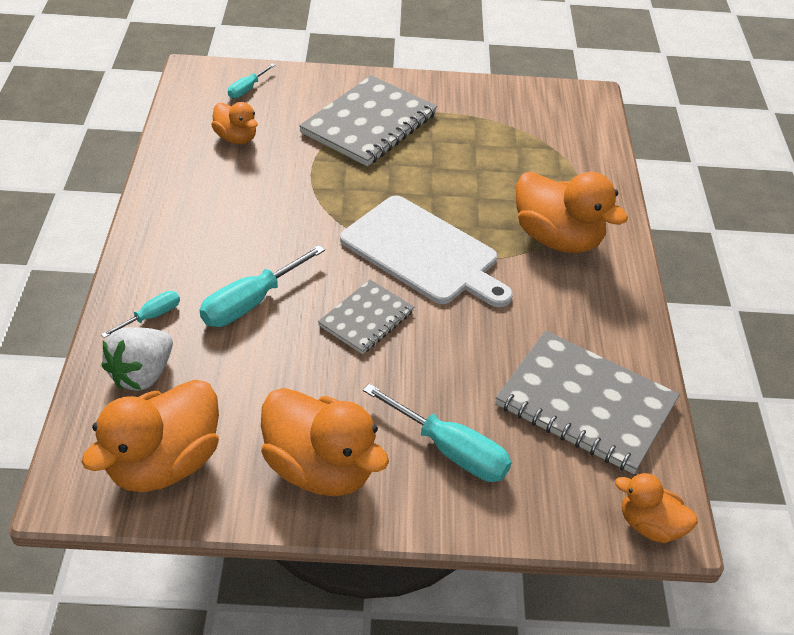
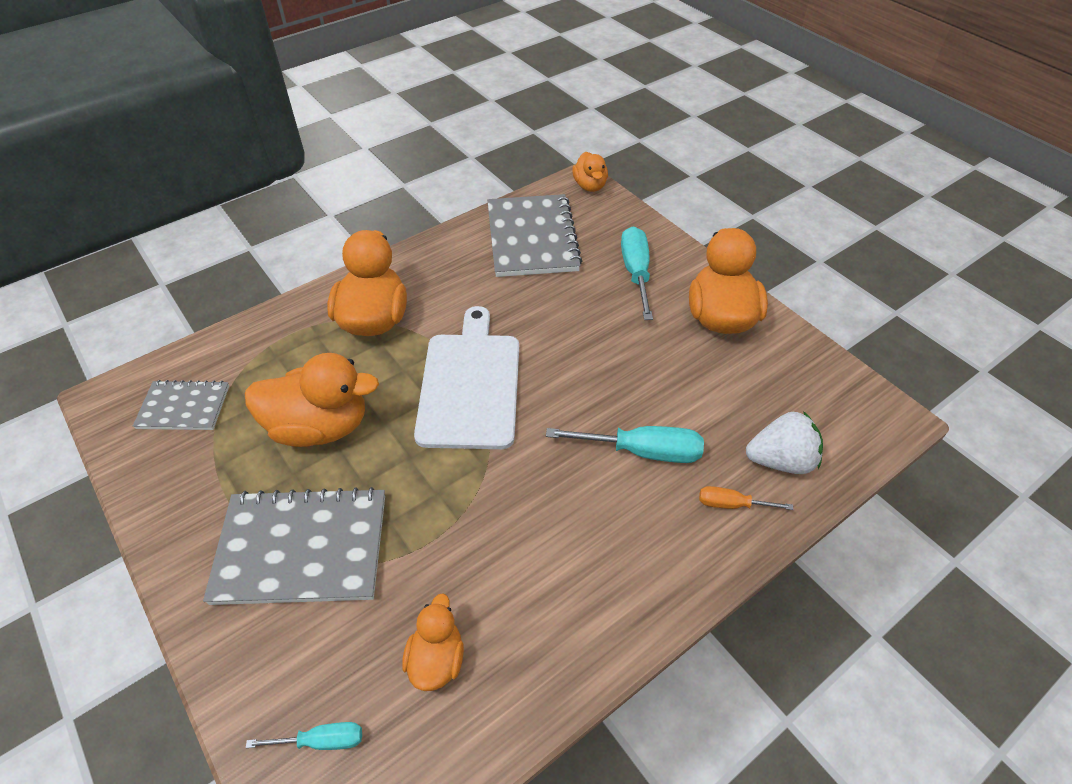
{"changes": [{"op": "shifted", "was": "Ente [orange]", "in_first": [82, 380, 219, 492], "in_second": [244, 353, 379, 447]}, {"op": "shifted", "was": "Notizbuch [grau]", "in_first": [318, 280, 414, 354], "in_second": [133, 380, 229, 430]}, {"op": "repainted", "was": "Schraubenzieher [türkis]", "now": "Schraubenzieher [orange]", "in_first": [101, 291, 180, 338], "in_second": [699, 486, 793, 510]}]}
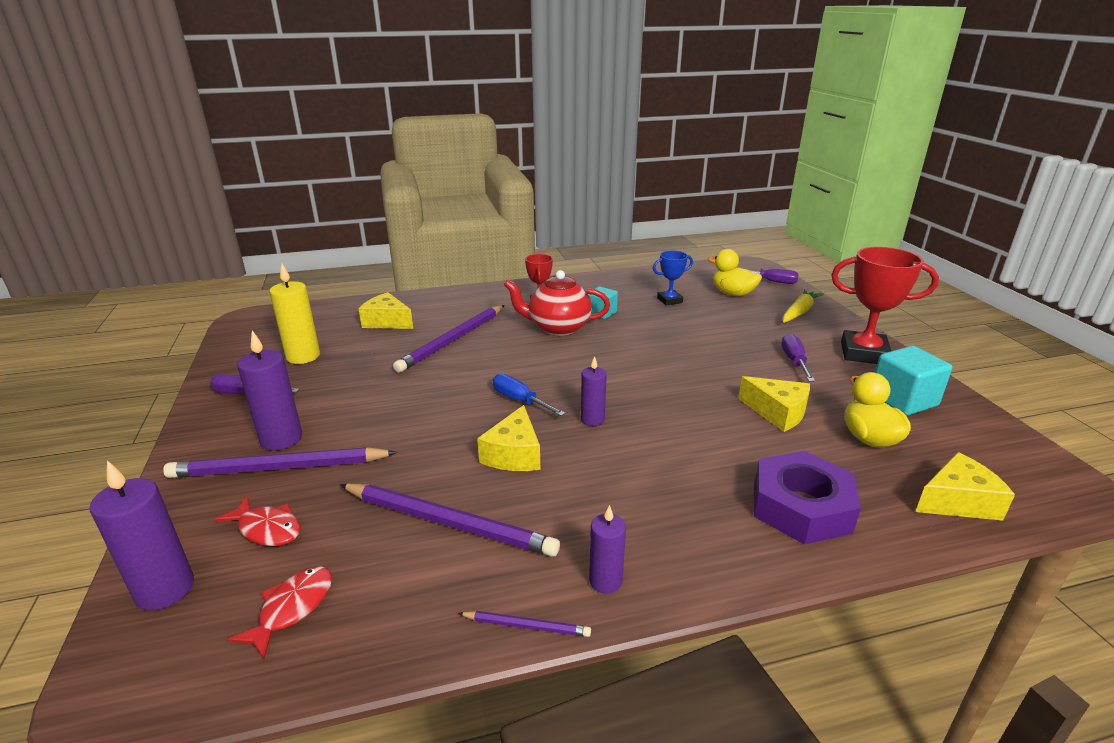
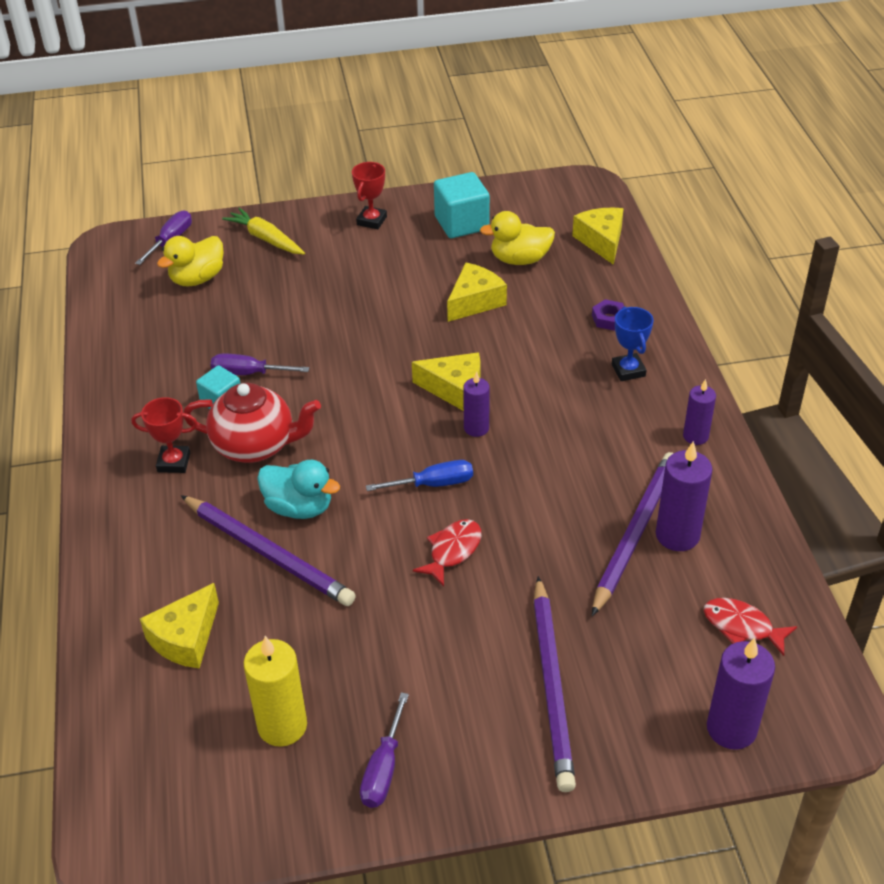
{"changes": [{"op": "gone", "was": "Bleistift [lila]", "in_first": [458, 611, 591, 637]}, {"op": "new", "now": "Ente [türkis]", "in_second": [257, 460, 340, 519]}, {"op": "shifted", "was": "Fisch [rot]", "in_first": [214, 496, 301, 546], "in_second": [413, 519, 481, 587]}, {"op": "shifted", "was": "Kerze [lila]", "in_first": [237, 330, 302, 451], "in_second": [656, 441, 713, 551]}, {"op": "shifted", "was": "Käse [gelb]", "in_first": [477, 405, 540, 471], "in_second": [412, 352, 480, 411]}, {"op": "shifted", "was": "Pokal [blau]", "in_first": [653, 250, 693, 305], "in_second": [612, 307, 653, 381]}, {"op": "shifted", "was": "Schraubenzieher [lila]", "in_first": [781, 334, 815, 382], "in_second": [211, 353, 309, 375]}, {"op": "rotated", "was": "Schraubenzieher [blau]", "in_first": [493, 374, 566, 416], "in_second": [366, 460, 473, 491], "clockwise": -150}, {"op": "rotated", "was": "Teekanne [rot]", "in_first": [504, 270, 610, 336], "in_second": [183, 383, 321, 463], "clockwise": -90}, {"op": "scaled", "was": "Sechskantmutter [lila]", "in_first": [754, 451, 861, 545], "in_second": [592, 299, 624, 331], "ratio": 0.43}, {"op": "scaled", "was": "Pokal [rot]", "in_first": [831, 247, 939, 364], "in_second": [352, 162, 387, 229], "ratio": 0.55}]}
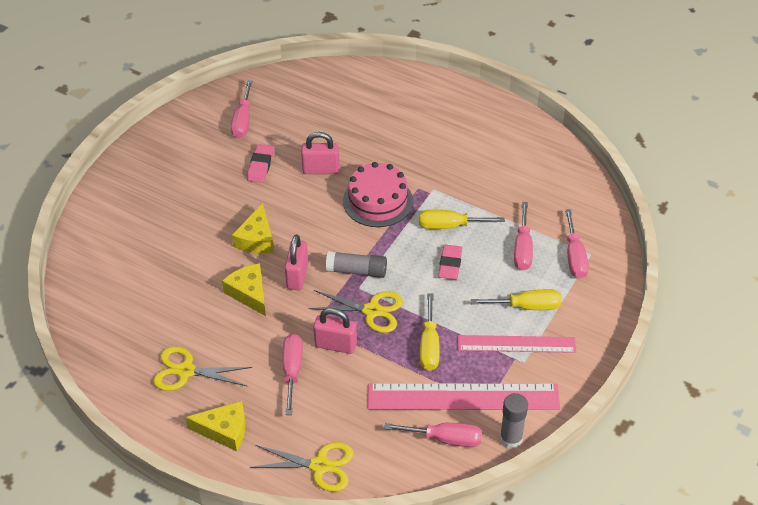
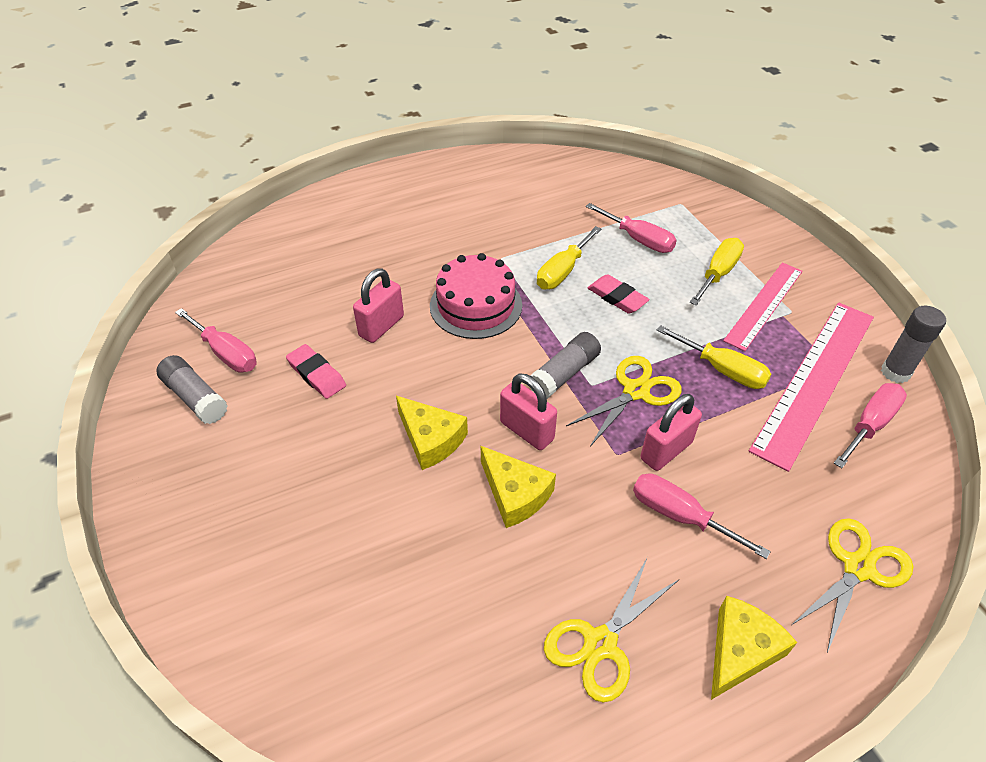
{"changes": [{"op": "gone", "was": "Schraubenzieher [rosa]", "in_first": [565, 209, 589, 279]}, {"op": "new", "now": "Klebestift [grau]", "in_second": [156, 355, 228, 424]}, {"op": "rotated", "was": "Käse [gelb]", "in_first": [222, 263, 266, 316], "in_second": [481, 446, 556, 528], "clockwise": -135}]}
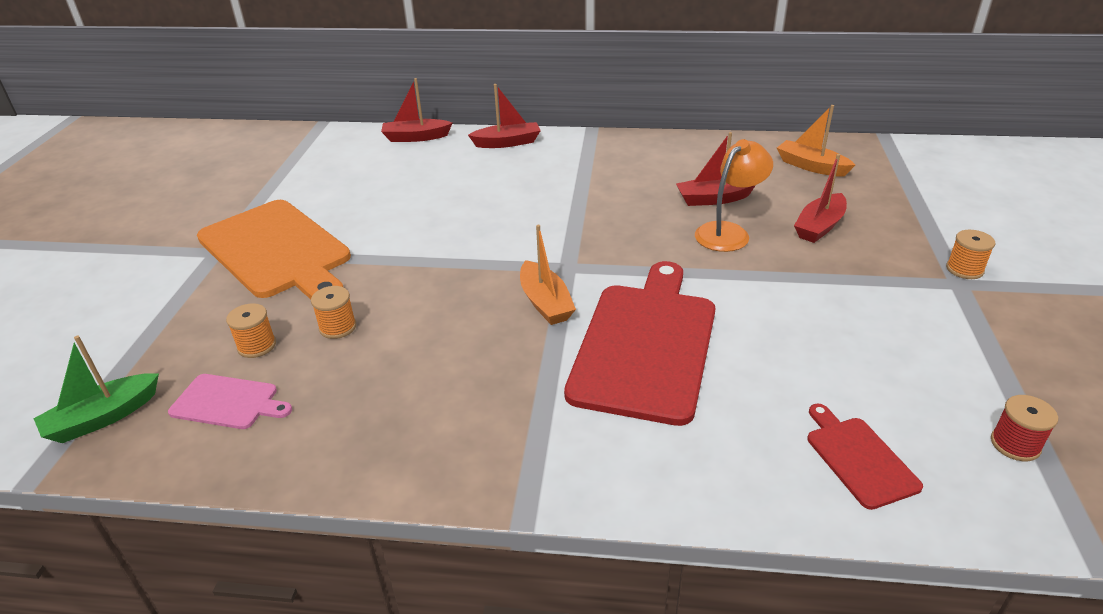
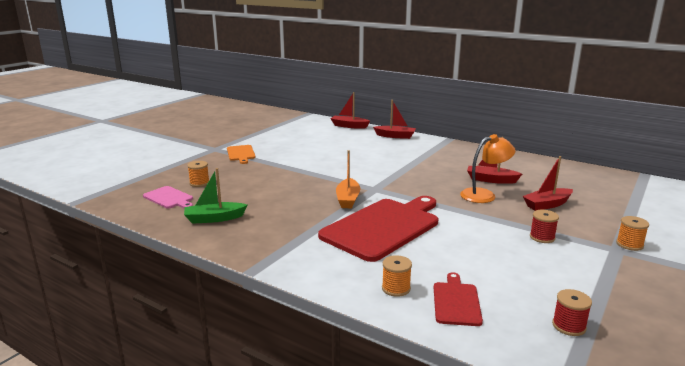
{"changes": [{"op": "gone", "was": "Boot [orange]", "in_first": [777, 105, 855, 177]}, {"op": "new", "now": "Garnrolle [rot]", "in_second": [530, 210, 559, 243]}, {"op": "shifted", "was": "Boot [grün]", "in_first": [33, 336, 159, 443], "in_second": [184, 168, 248, 224]}, {"op": "shifted", "was": "Garnrolle [orange]", "in_first": [311, 286, 356, 339], "in_second": [382, 255, 412, 297]}, {"op": "scaled", "was": "Schneidebrett [orange]", "in_first": [197, 200, 351, 299], "in_second": [227, 145, 256, 164], "ratio": 0.47}]}
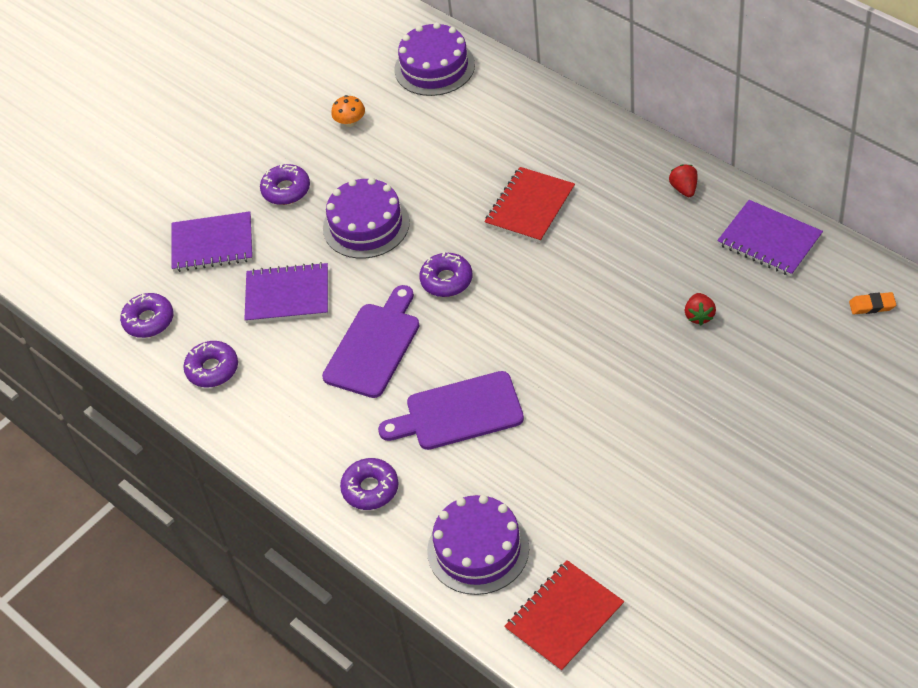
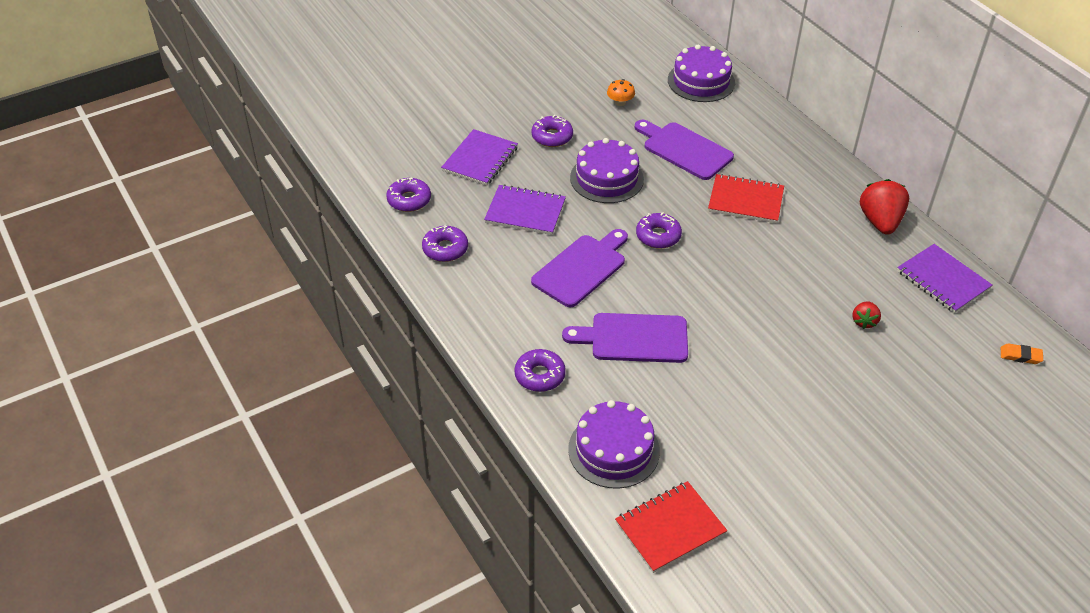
{"changes": [{"op": "new", "now": "Schneidebrett [lila]", "in_second": [635, 120, 734, 180]}, {"op": "rotated", "was": "Notizbuch [lila]", "in_first": [172, 211, 253, 272], "in_second": [441, 129, 518, 186], "clockwise": -75}, {"op": "rotated", "was": "Notizbuch [rot]", "in_first": [485, 167, 575, 243], "in_second": [708, 174, 784, 223], "clockwise": 60}, {"op": "scaled", "was": "Erdbeere [rot]", "in_first": [669, 164, 698, 197], "in_second": [860, 179, 909, 235], "ratio": 1.88}]}
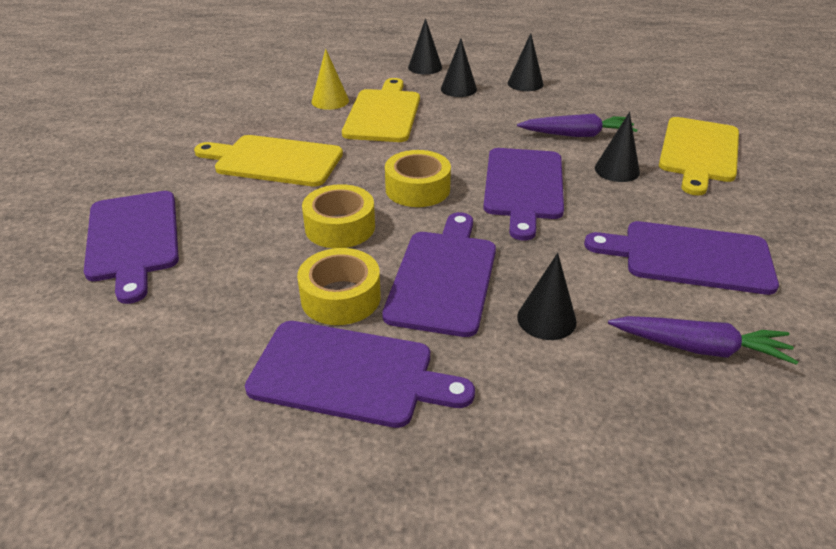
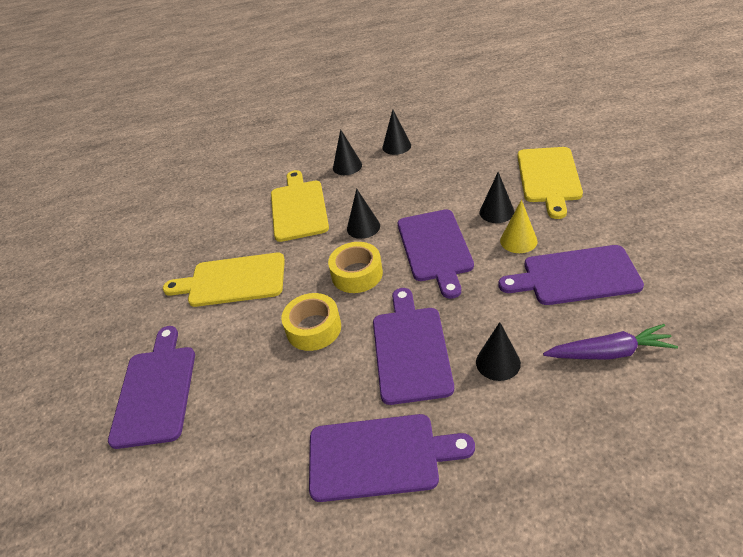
{"changes": [{"op": "gone", "was": "Klebeband [gelb]", "in_first": [297, 248, 381, 325]}, {"op": "gone", "was": "Karotte [lila]", "in_first": [517, 114, 637, 137]}, {"op": "shifted", "was": "Kegel [gelb]", "in_first": [312, 49, 349, 110], "in_second": [500, 200, 537, 253]}, {"op": "shifted", "was": "Kegel [schwarz]", "in_first": [408, 18, 442, 75], "in_second": [347, 188, 380, 239]}, {"op": "rotated", "was": "Schneidebrett [lila]", "in_first": [84, 191, 179, 304], "in_second": [108, 326, 195, 449], "clockwise": -150}]}
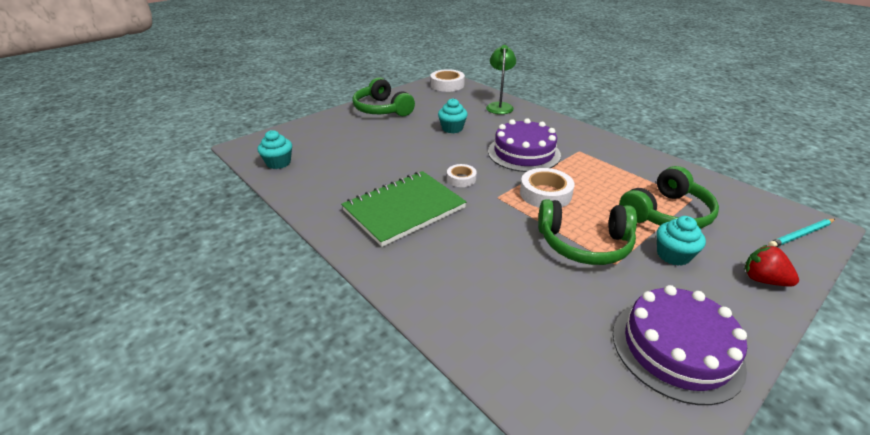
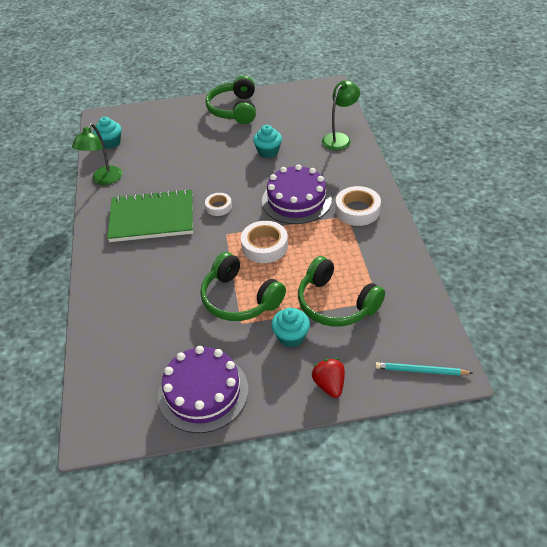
{"changes": [{"op": "new", "now": "Lampe [grün]", "in_second": [72, 123, 122, 185]}, {"op": "shifted", "was": "Klebeband [weiß]", "in_first": [431, 69, 465, 92], "in_second": [335, 186, 381, 226]}, {"op": "rotated", "was": "Kopfhörer [grün]", "in_first": [619, 166, 719, 229], "in_second": [298, 256, 385, 326], "clockwise": 45}]}
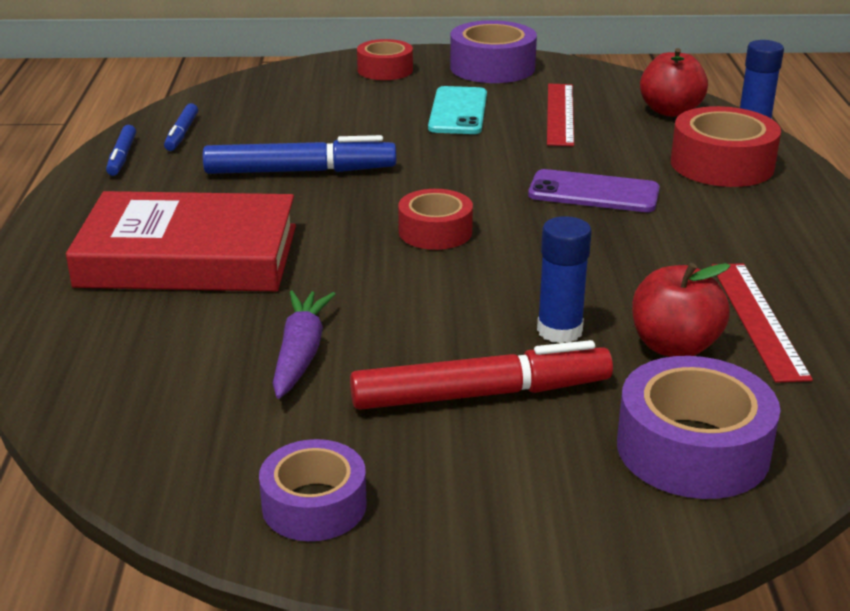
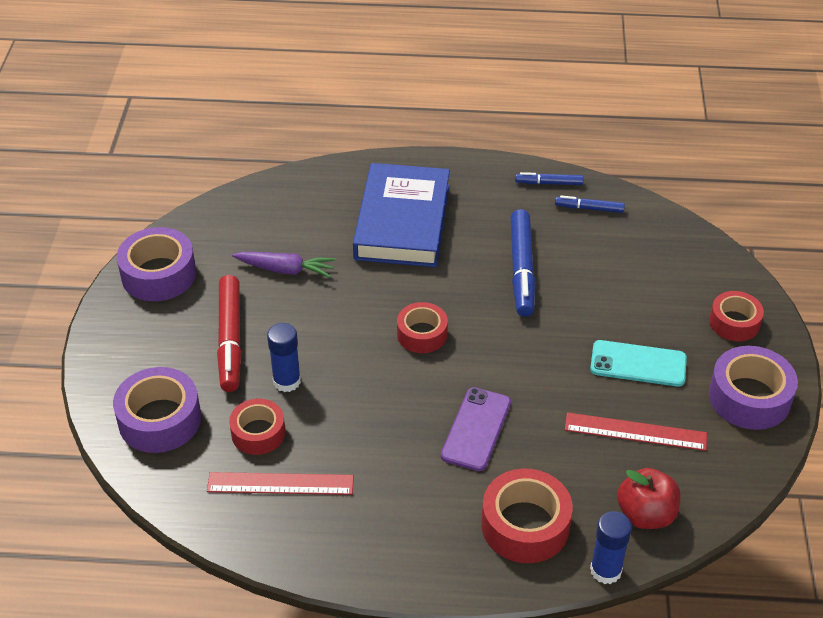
{"changes": [{"op": "swapped", "was": "Apfel [rot]", "now": "Klebeband [rot]", "in_first": [632, 263, 731, 357], "in_second": [229, 399, 285, 455]}, {"op": "repainted", "was": "Buch [rot]", "now": "Buch [blau]", "in_first": [66, 191, 296, 291], "in_second": [353, 163, 450, 267]}, {"op": "scaled", "was": "Klebeband [lila]", "in_first": [259, 439, 367, 541], "in_second": [117, 227, 196, 301], "ratio": 1.54}]}
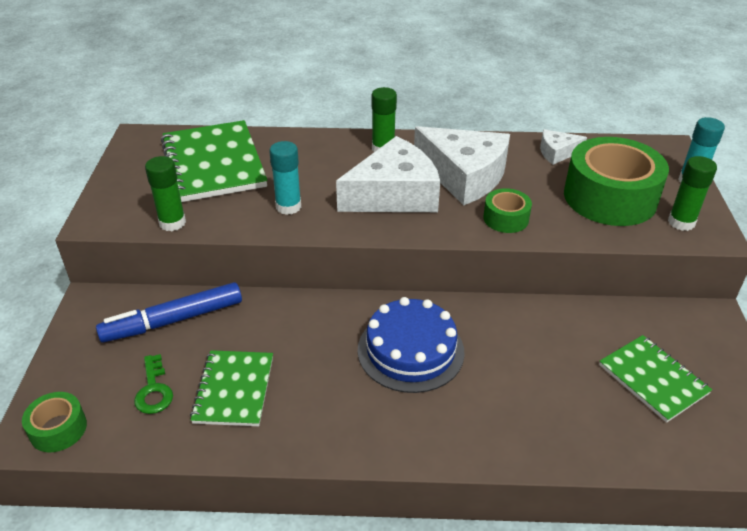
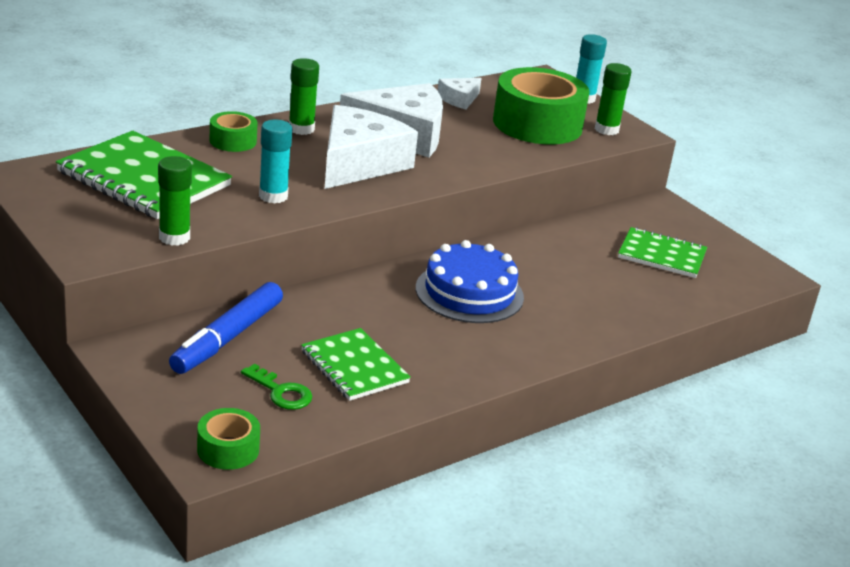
{"changes": [{"op": "shifted", "was": "Klebeband [grün]", "in_first": [483, 188, 532, 233], "in_second": [210, 111, 258, 152]}]}
